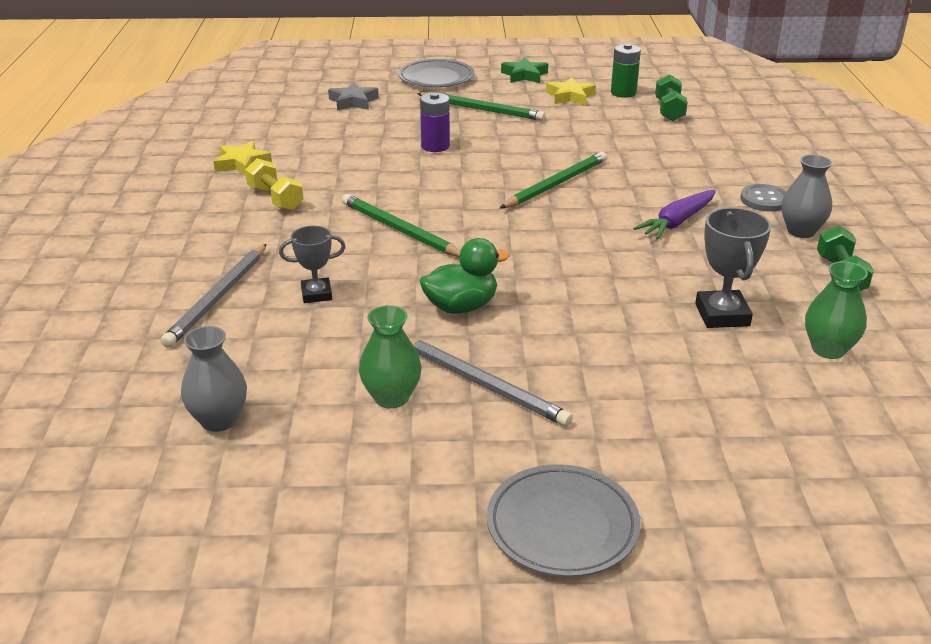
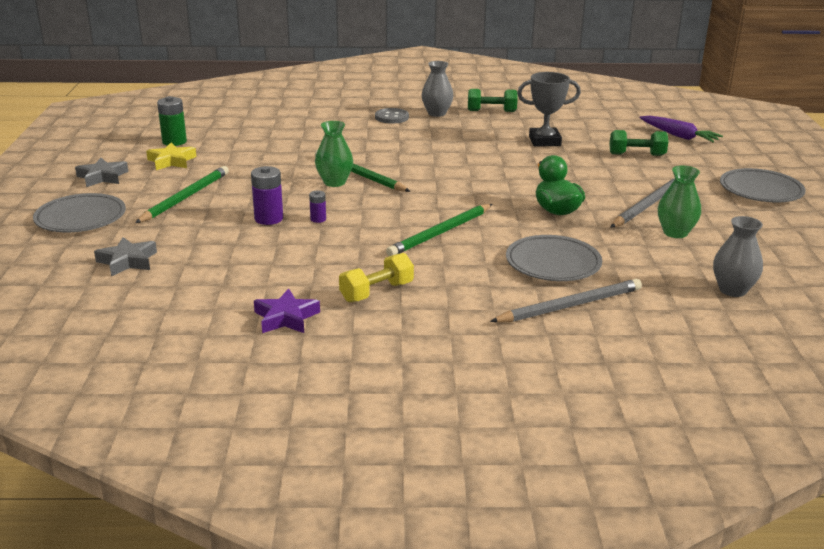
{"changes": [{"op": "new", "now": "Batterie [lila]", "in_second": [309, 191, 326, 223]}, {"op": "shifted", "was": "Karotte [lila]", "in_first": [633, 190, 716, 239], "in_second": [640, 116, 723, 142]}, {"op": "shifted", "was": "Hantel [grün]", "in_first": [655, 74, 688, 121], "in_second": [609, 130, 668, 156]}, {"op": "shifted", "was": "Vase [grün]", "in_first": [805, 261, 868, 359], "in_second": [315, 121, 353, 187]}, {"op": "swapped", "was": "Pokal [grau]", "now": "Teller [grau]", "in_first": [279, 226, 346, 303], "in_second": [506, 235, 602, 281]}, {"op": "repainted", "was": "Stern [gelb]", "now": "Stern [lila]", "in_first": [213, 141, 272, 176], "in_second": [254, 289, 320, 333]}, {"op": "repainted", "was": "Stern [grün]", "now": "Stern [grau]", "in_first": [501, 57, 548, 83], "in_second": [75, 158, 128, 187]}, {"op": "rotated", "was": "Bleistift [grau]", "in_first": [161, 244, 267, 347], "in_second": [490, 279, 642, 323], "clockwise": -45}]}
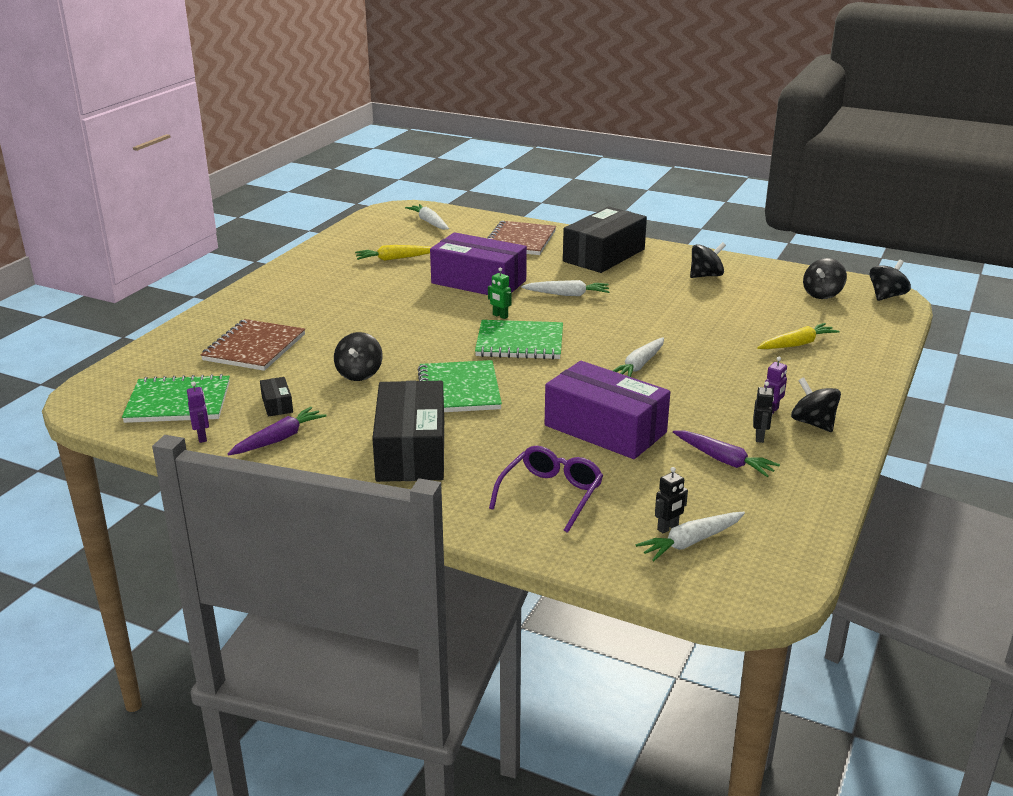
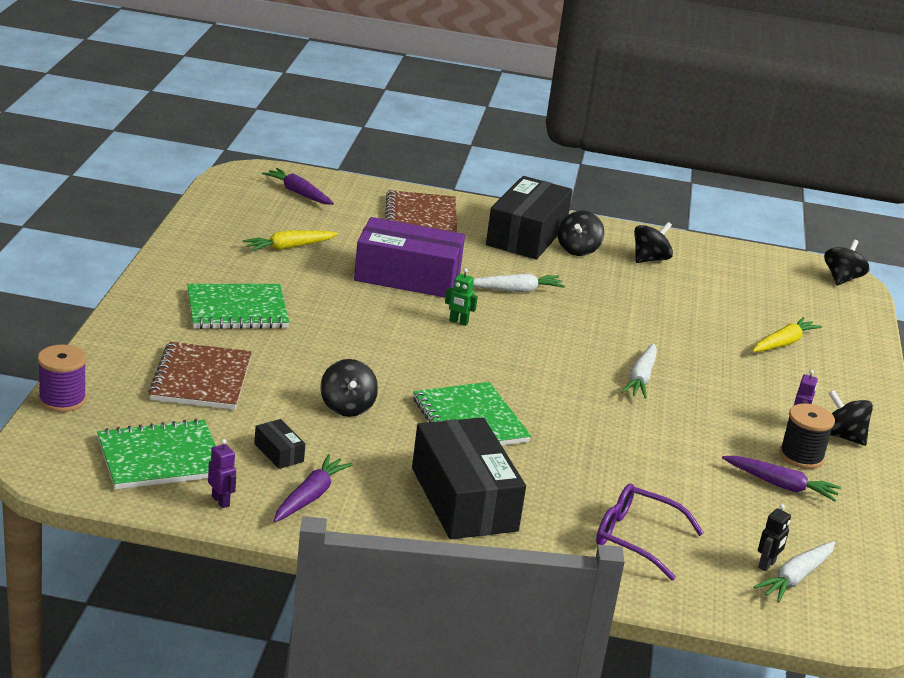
{"changes": [{"op": "gone", "was": "Schachtel [lila]", "in_first": [545, 361, 670, 459]}, {"op": "new", "now": "Garnrolle [lila]", "in_second": [38, 345, 86, 412]}, {"op": "shifted", "was": "Notizbuch [grün]", "in_first": [475, 320, 563, 359], "in_second": [187, 284, 289, 329]}, {"op": "shifted", "was": "Kreisel [schwarz]", "in_first": [803, 258, 847, 299], "in_second": [558, 211, 604, 256]}, {"op": "swapped", "was": "Roboter [schwarz]", "now": "Garnrolle [schwarz]", "in_first": [753, 381, 774, 443], "in_second": [779, 403, 835, 469]}, {"op": "repainted", "was": "Karotte [weiß]", "now": "Karotte [lila]", "in_first": [405, 204, 449, 230], "in_second": [262, 168, 334, 205]}, {"op": "rotated", "was": "Brille [lila]", "in_first": [489, 446, 603, 533], "in_second": [596, 483, 704, 581], "clockwise": -75}]}
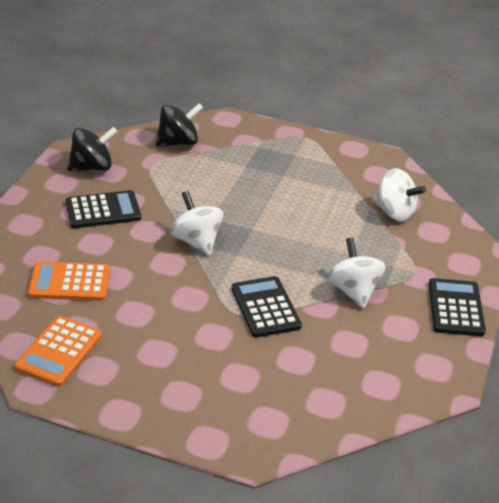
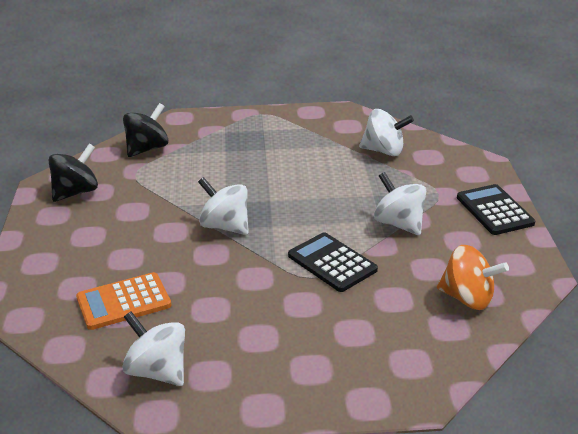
{"changes": [{"op": "gone", "was": "Taschenrechner [schwarz]", "in_first": [65, 190, 141, 228]}, {"op": "new", "now": "Kreisel [orange]", "in_second": [437, 245, 509, 310]}, {"op": "swapped", "was": "Taschenrechner [orange]", "now": "Kreisel [weiß]", "in_first": [15, 316, 102, 387], "in_second": [122, 311, 185, 386]}]}
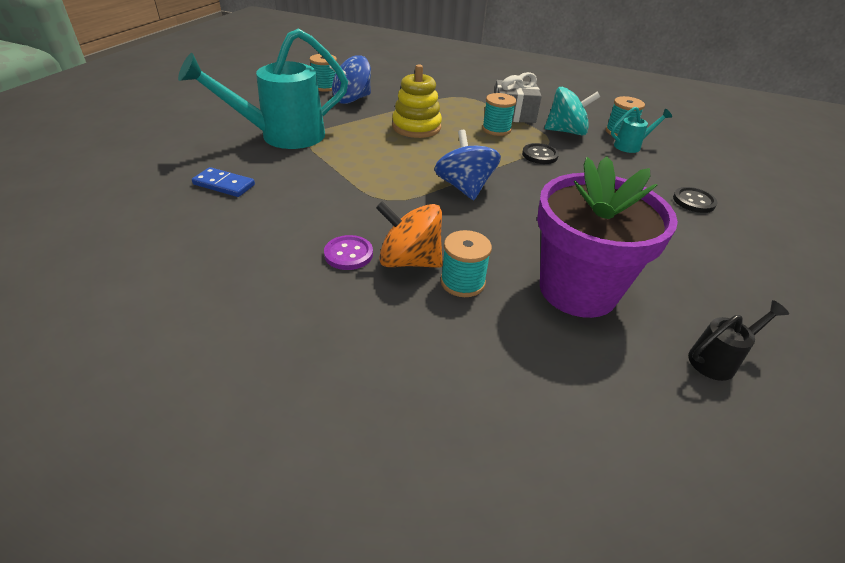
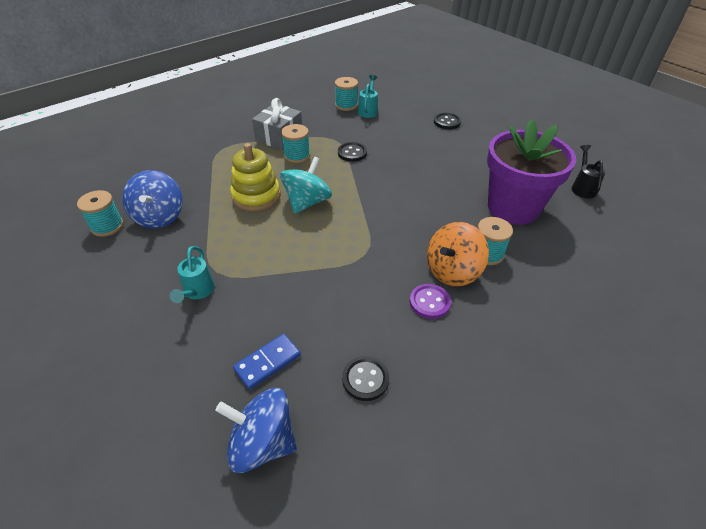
{"changes": [{"op": "new", "now": "Knopf [schwarz]", "in_second": [342, 356, 389, 401]}, {"op": "shifted", "was": "Kreisel [blau]", "in_first": [434, 130, 501, 200], "in_second": [215, 388, 297, 473]}, {"op": "shifted", "was": "Kreisel [türkis]", "in_first": [545, 87, 600, 136], "in_second": [280, 157, 332, 214]}, {"op": "scaled", "was": "Gießkanne [türkis]", "in_first": [178, 28, 348, 149], "in_second": [170, 246, 215, 303], "ratio": 0.44}]}
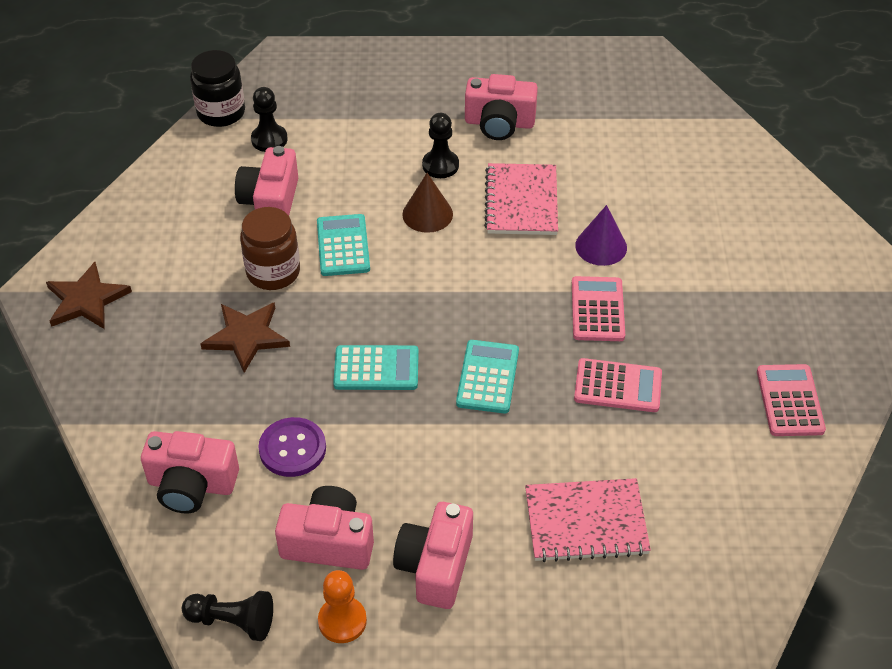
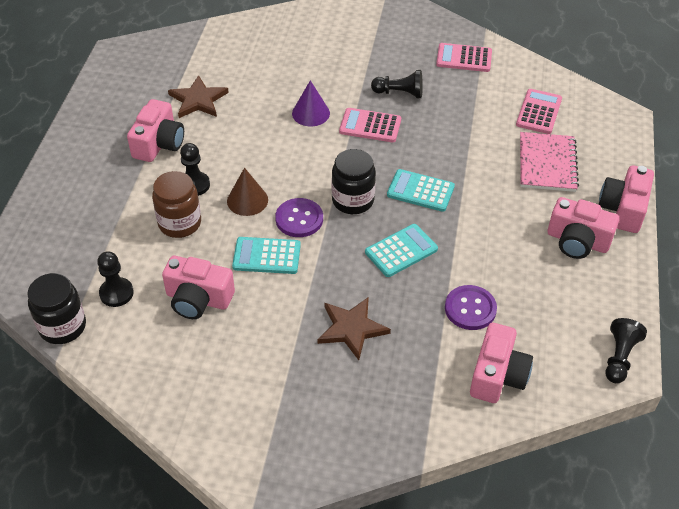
{"changes": [{"op": "gone", "was": "Bauer [orange]", "in_first": [318, 570, 367, 643]}, {"op": "gone", "was": "Notizbuch [rosa]", "in_first": [484, 163, 558, 235]}, {"op": "new", "now": "Knopf [lila]", "in_second": [275, 198, 323, 237]}, {"op": "new", "now": "Einmachglas [schwarz]", "in_second": [332, 149, 376, 214]}, {"op": "new", "now": "Bauer [schwarz]", "in_second": [371, 70, 423, 98]}, {"op": "shifted", "was": "Stern [braun]", "in_first": [46, 262, 132, 329], "in_second": [168, 75, 229, 118]}, {"op": "shifted", "was": "Einmachglas [braun]", "in_first": [240, 207, 300, 290], "in_second": [152, 171, 201, 238]}, {"op": "shifted", "was": "Kamera [rosa]", "in_first": [275, 486, 374, 570], "in_second": [599, 165, 654, 233]}, {"op": "shifted", "was": "Taschenrechner [rosa]", "in_first": [574, 358, 662, 412], "in_second": [516, 89, 562, 134]}, {"op": "rotated", "was": "Taschenrechner [türkis]", "in_first": [333, 345, 419, 390], "in_second": [365, 224, 438, 277], "clockwise": 45}]}
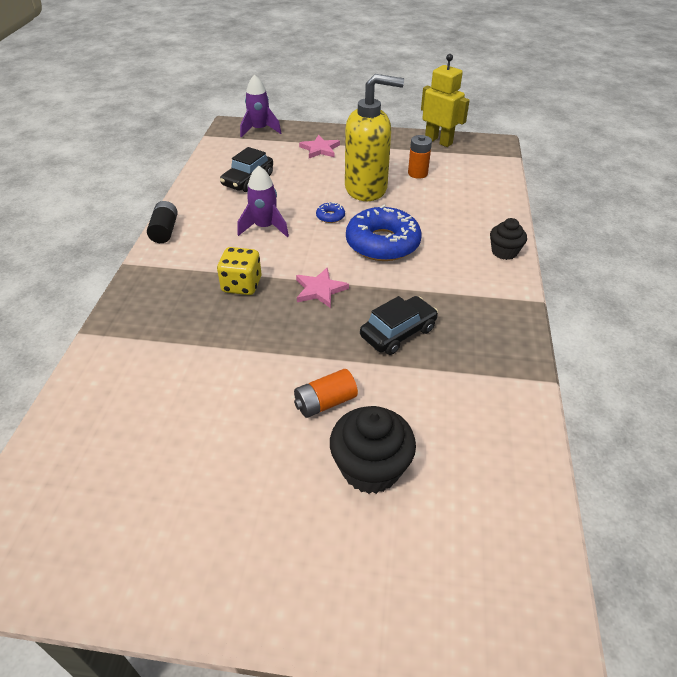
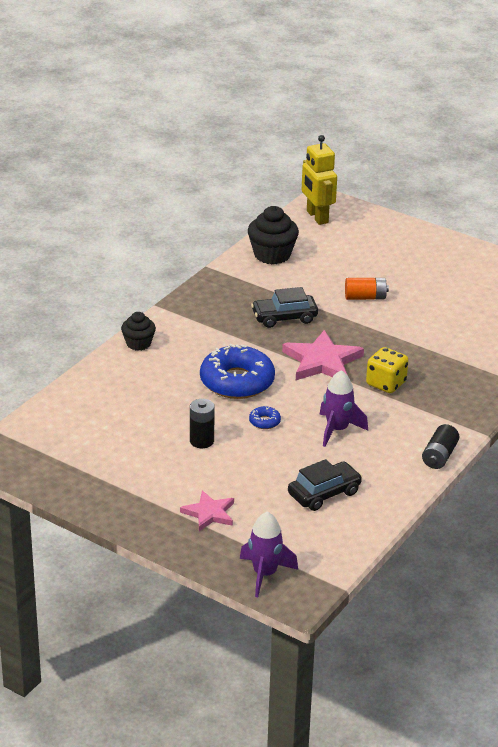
{"changes": [{"op": "gone", "was": "Batterie [orange]", "in_first": [408, 135, 432, 179]}, {"op": "shifted", "was": "Muffin [schwarz]", "in_first": [330, 406, 416, 494], "in_second": [248, 206, 299, 264]}, {"op": "shifted", "was": "Roboter [gelb]", "in_first": [421, 54, 470, 147], "in_second": [302, 135, 337, 225]}, {"op": "swapped", "was": "Seifenspender [gelb]", "now": "Batterie [schwarz]", "in_first": [345, 74, 404, 201], "in_second": [190, 399, 215, 448]}, {"op": "scaled", "was": "Stern [rosa]", "in_first": [296, 267, 349, 308], "in_second": [282, 330, 364, 380], "ratio": 1.65}]}
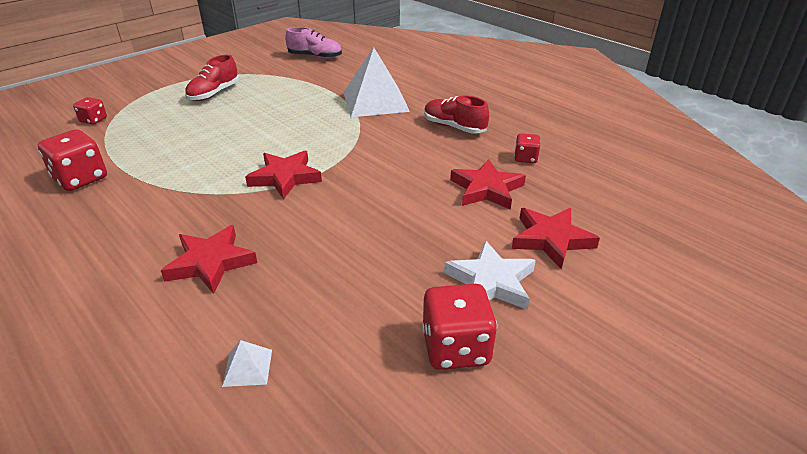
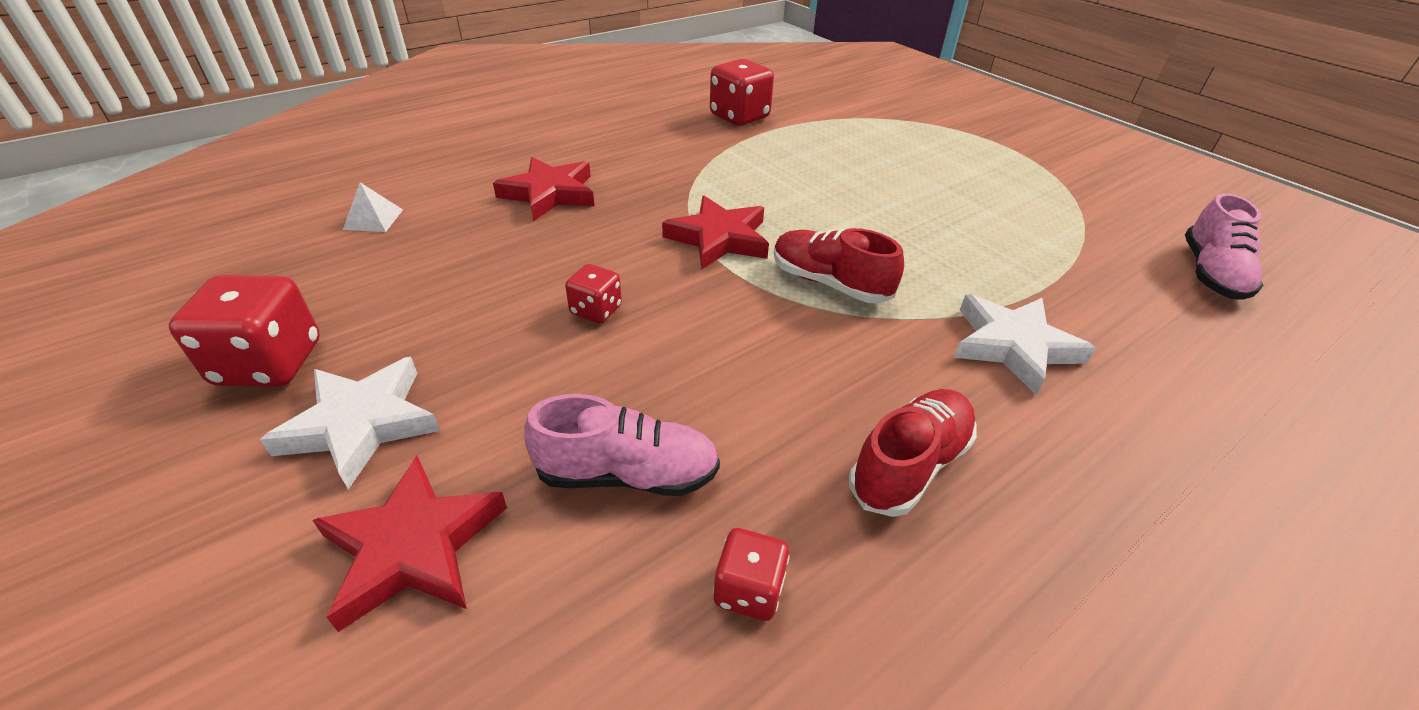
{"changes": [{"op": "shifted", "was": "Spielwürfel [rot]", "in_first": [73, 97, 107, 125], "in_second": [565, 264, 622, 323]}, {"op": "shifted", "was": "Schuh [rot]", "in_first": [185, 55, 239, 101], "in_second": [774, 228, 904, 304]}, {"op": "swapped", "was": "Pyramide [weiß]", "now": "Stern [weiß]", "in_first": [343, 48, 410, 117], "in_second": [954, 294, 1096, 395]}, {"op": "swapped", "was": "Stern [rot]", "now": "Schuh [rosa]", "in_first": [450, 159, 526, 210], "in_second": [524, 394, 720, 496]}]}
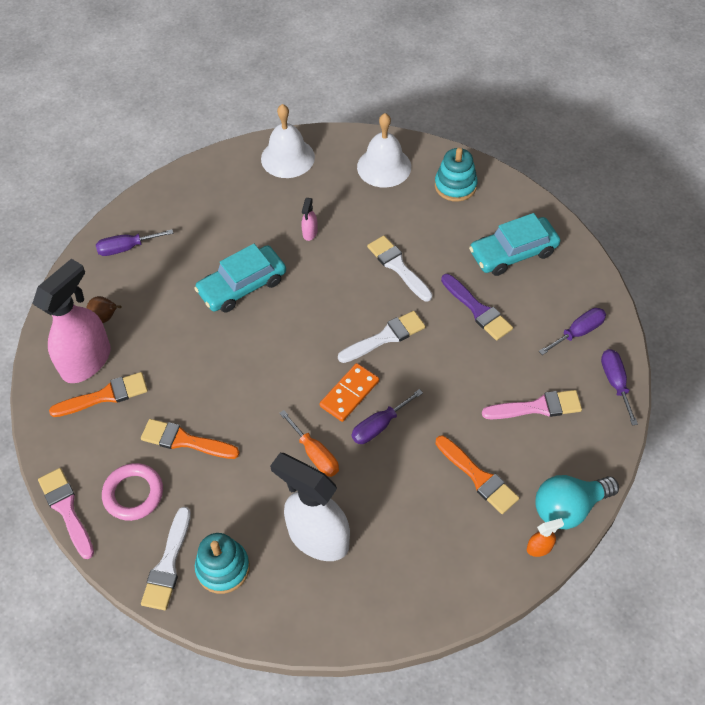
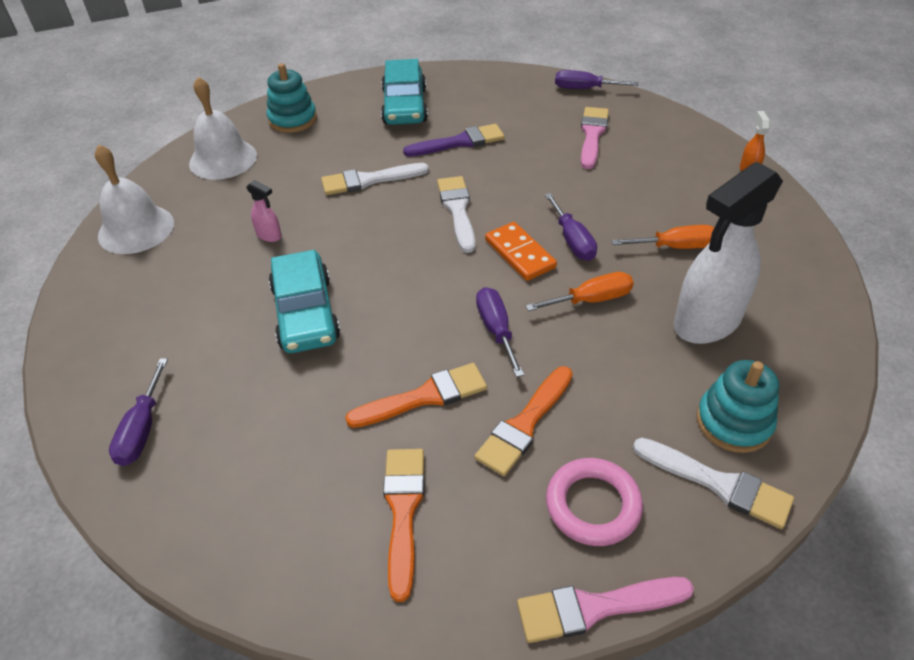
{"changes": [{"op": "gone", "was": "Sprühflasche [rosa]", "in_first": [32, 259, 111, 383]}, {"op": "gone", "was": "Birne [braun]", "in_first": [86, 296, 121, 323]}, {"op": "gone", "was": "Glühbirne [türkis]", "in_first": [535, 475, 619, 529]}, {"op": "new", "now": "Schraubenzieher [orange]", "in_second": [612, 225, 714, 249]}, {"op": "shifted", "was": "Pinsel [orange]", "in_first": [435, 436, 519, 514], "in_second": [345, 363, 487, 428]}, {"op": "shifted", "was": "Schraubenzieher [lila]", "in_first": [539, 308, 606, 355], "in_second": [476, 287, 524, 377]}]}
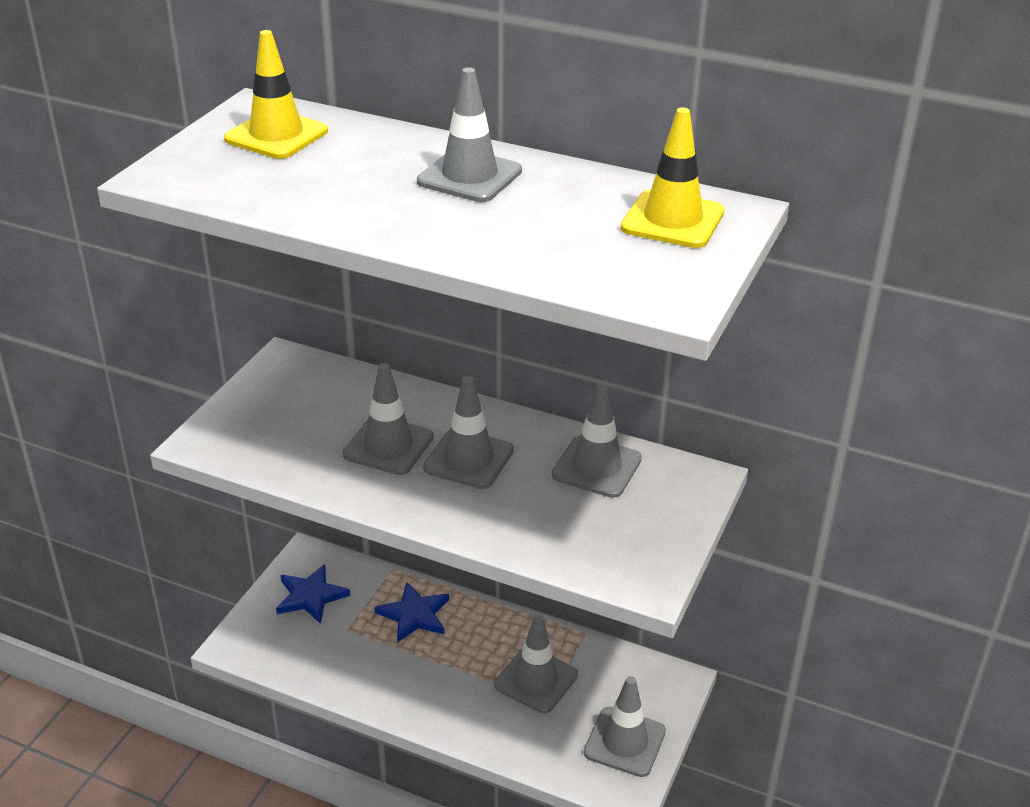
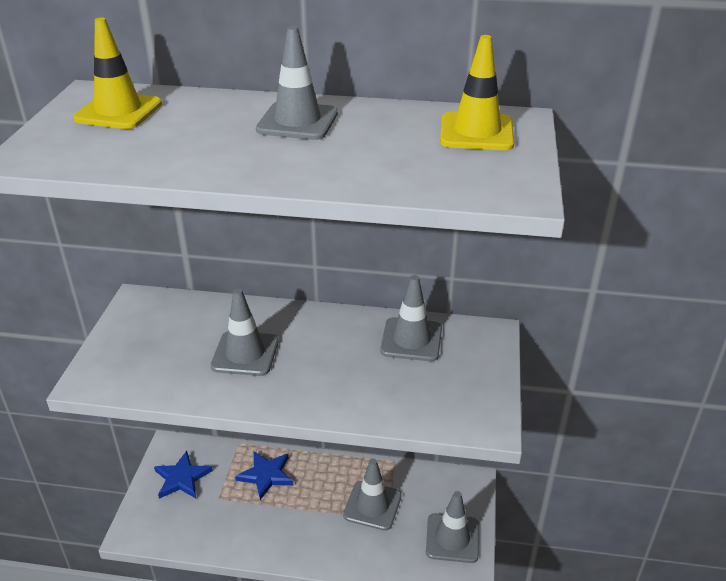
{"changes": [{"op": "gone", "was": "Leitkegel [grau]", "in_first": [423, 376, 514, 489]}]}
